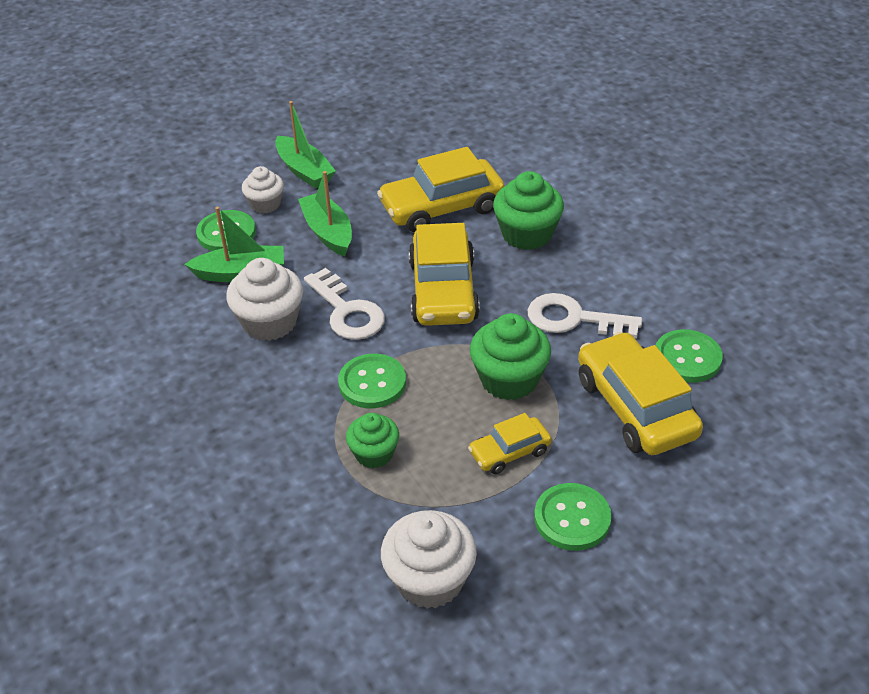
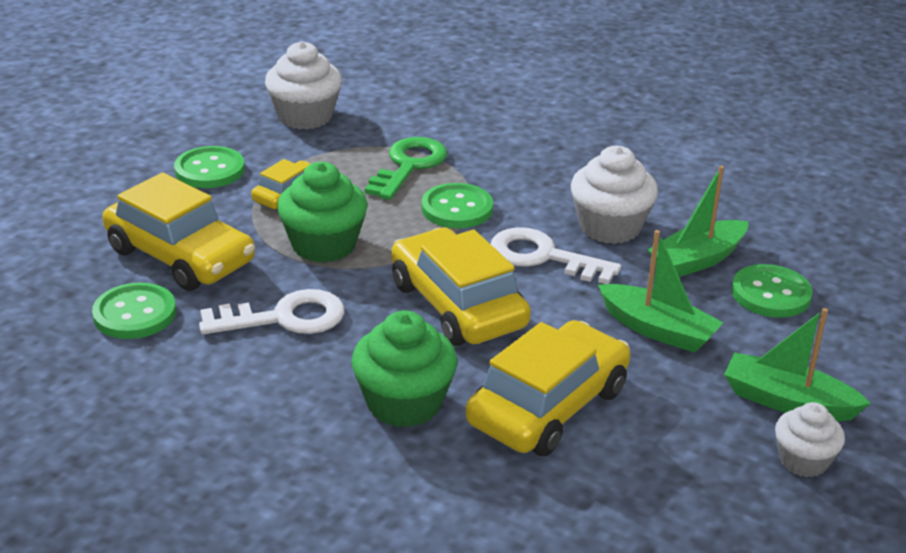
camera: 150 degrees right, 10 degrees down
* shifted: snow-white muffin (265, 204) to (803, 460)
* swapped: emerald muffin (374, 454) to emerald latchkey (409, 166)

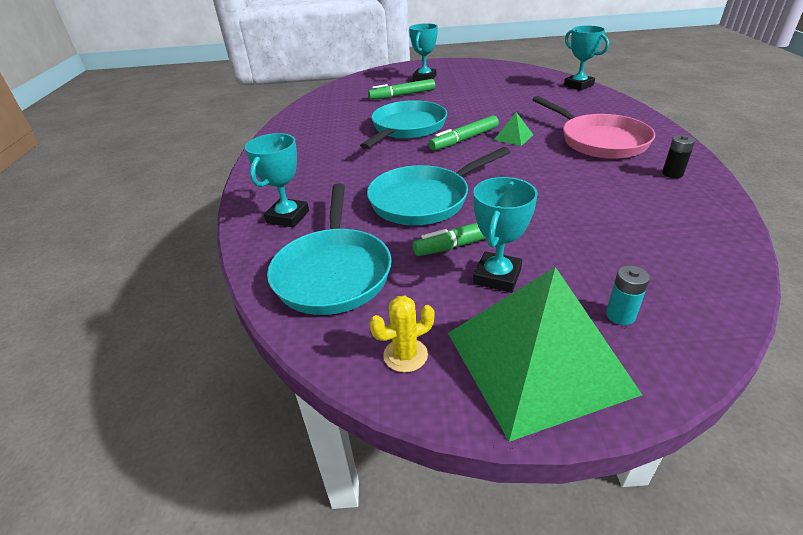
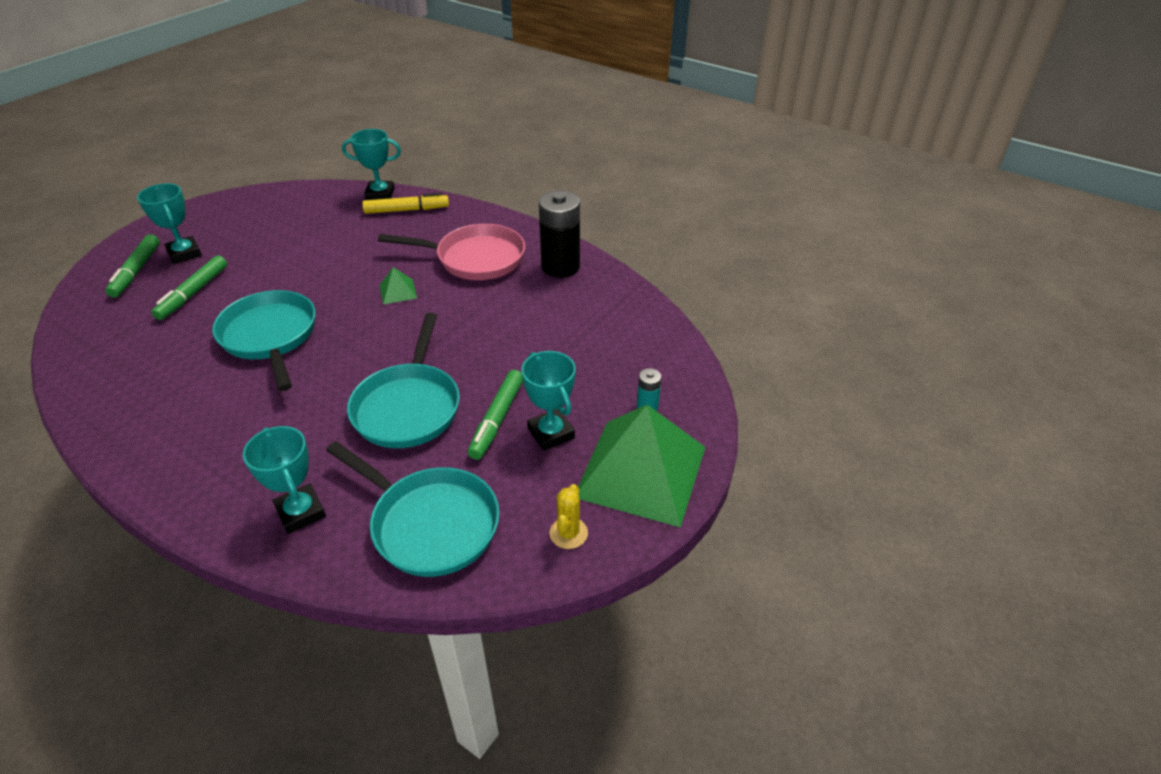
camera: 55 degrees left, 5 degrees up
* shifted: emerald marker (465, 139) to (137, 271)
* scaled: jet-black power cell (672, 174) = (560, 267) x2.18
* new: bright yellow marker (406, 210)

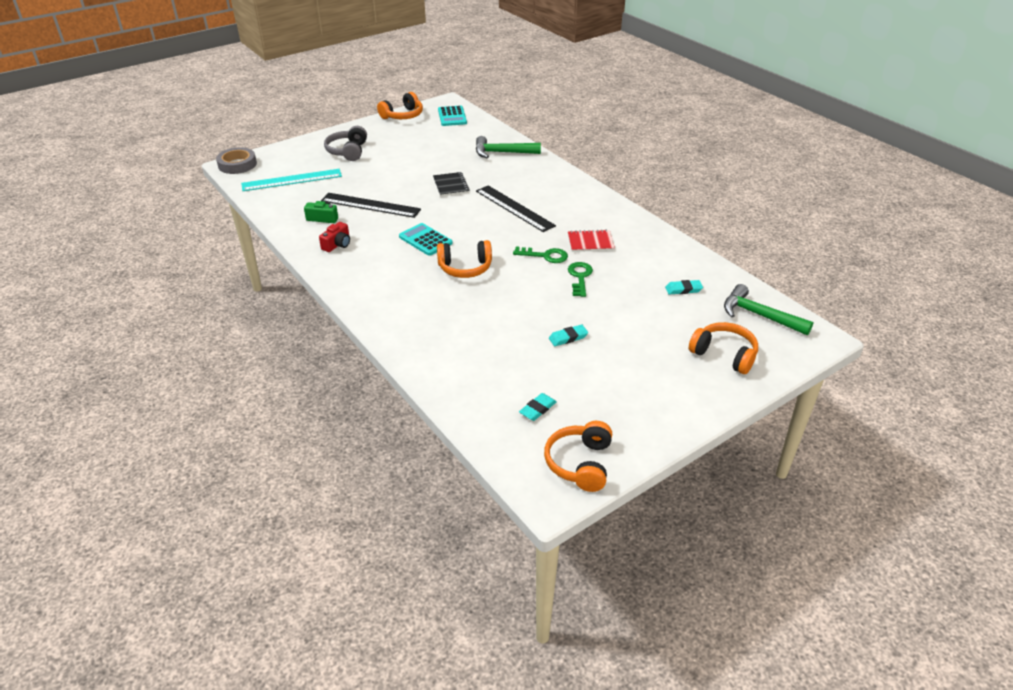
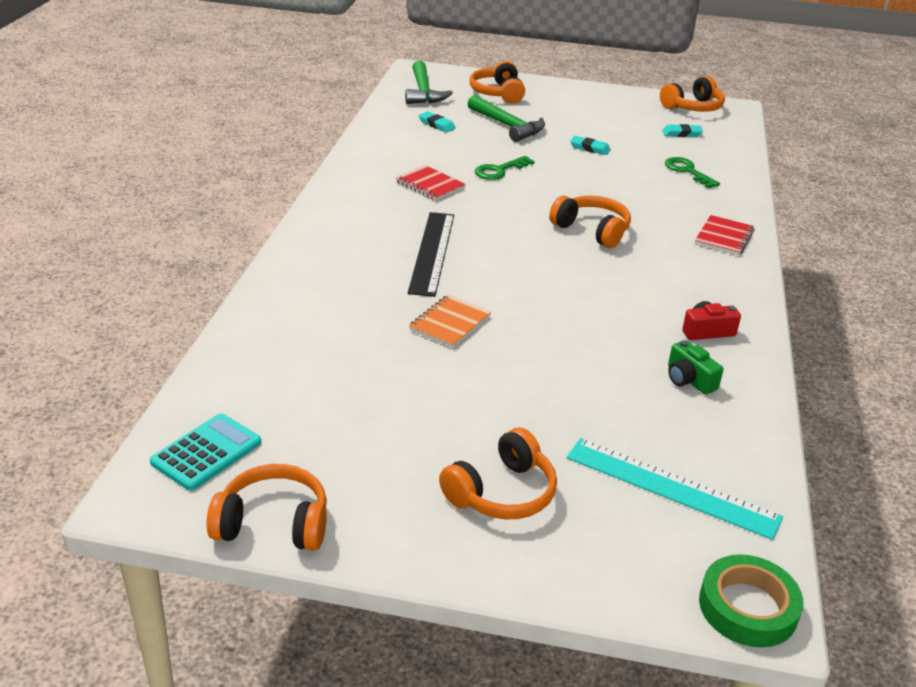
camera: 135 degrees left, 5 degrees down
* repainted: gray headphones (348, 151) to bright orange headphones (501, 493)
* shifted: emerald hammer (502, 153) to (508, 126)
* repainted: gray tape (237, 164) to emerald tape (747, 607)
* repainted: jet-black notebook (451, 185) to bright orange notebook (450, 323)
* gone: jet-black straightedge (370, 205)
* gone: teal pocket calculator (425, 240)
* shifted: emerald latchkey (545, 256) to (687, 171)
* new: red notebook (724, 237)

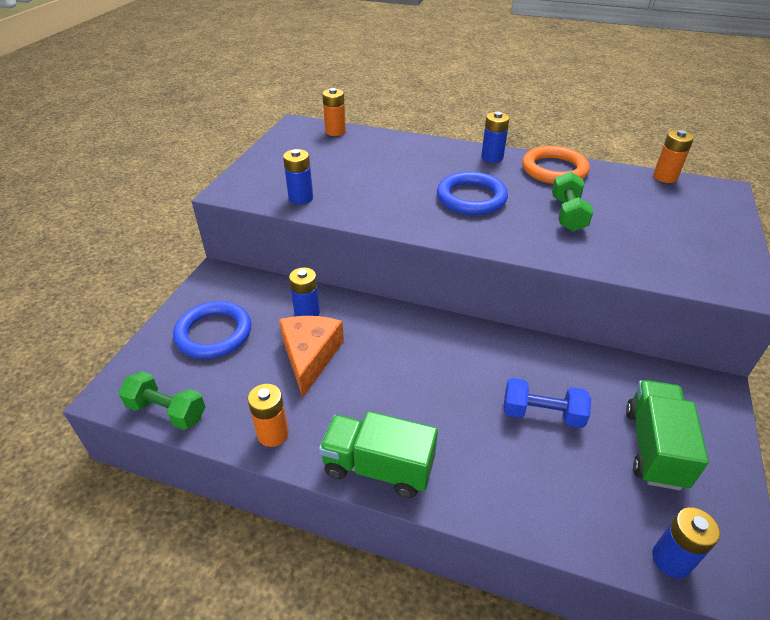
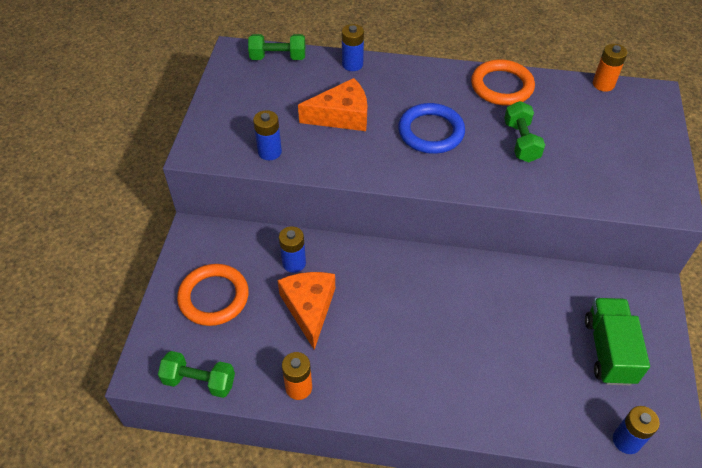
camera: 10 degrees left, 10 degrees up
* swapped: bright orange power cell (335, 131) to emerald hand weight (278, 57)
* shifted: royal blue power cell (492, 157) to (352, 64)
* repainted: royal blue ring (214, 333) to bright orange ring (214, 297)
* gone: royal blue hand weight (542, 414)
* gone: emerald lorry (378, 467)
* new: bright orange piece of cheese (342, 116)

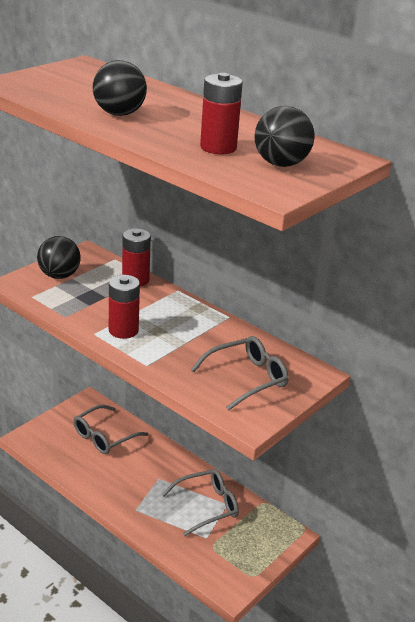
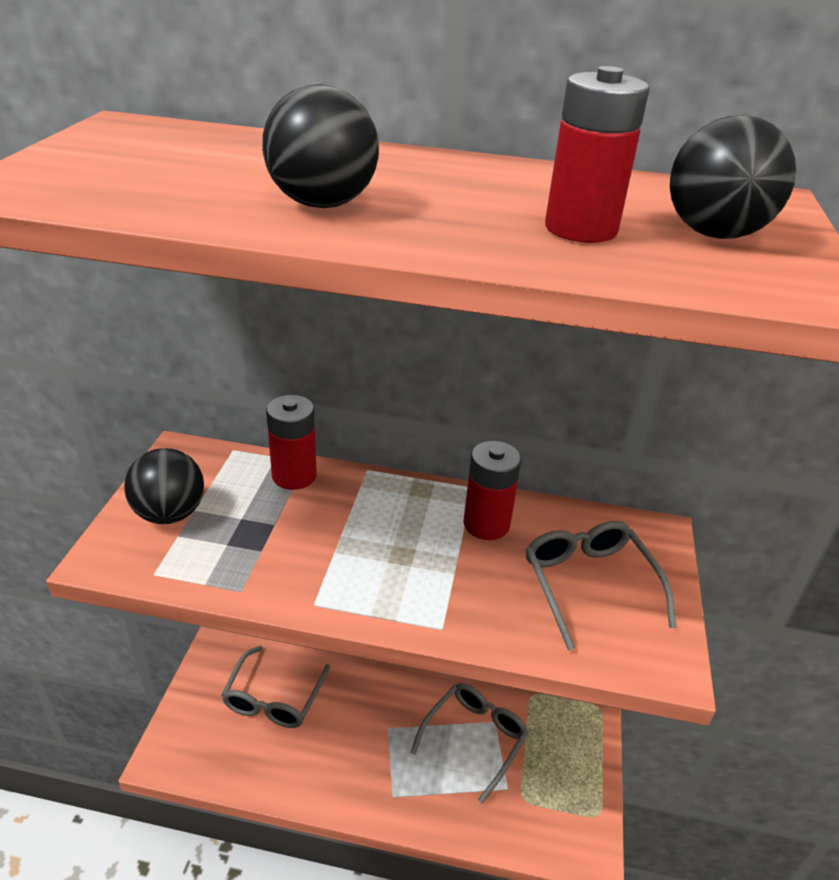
camera: 30 degrees left, 5 degrees up
* shifted: red power cell (123, 330) to (486, 524)
* rotated: gray spectacles (246, 379) = (589, 585) 45 degrees counterclockwise

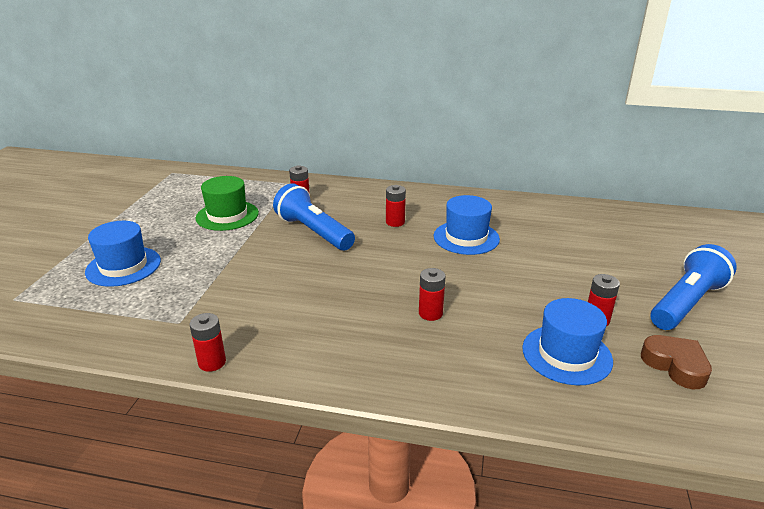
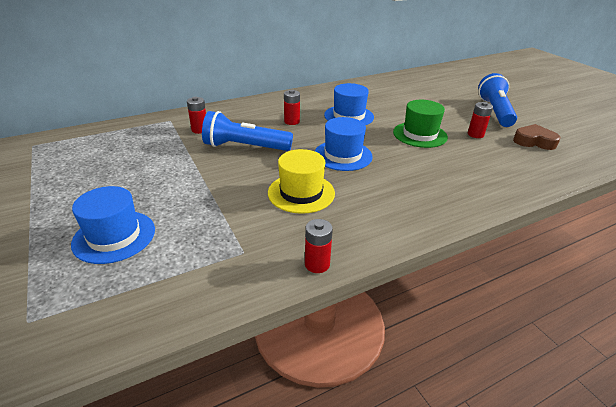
camera: 40 degrees left, 5 degrees up
* shifted: emerald tall hat (227, 215) to (420, 134)
* gone: red power cell (430, 313)
* shifted: royal blue tall hat (566, 354) to (343, 155)
* new: bright yellow tall hat (301, 193)

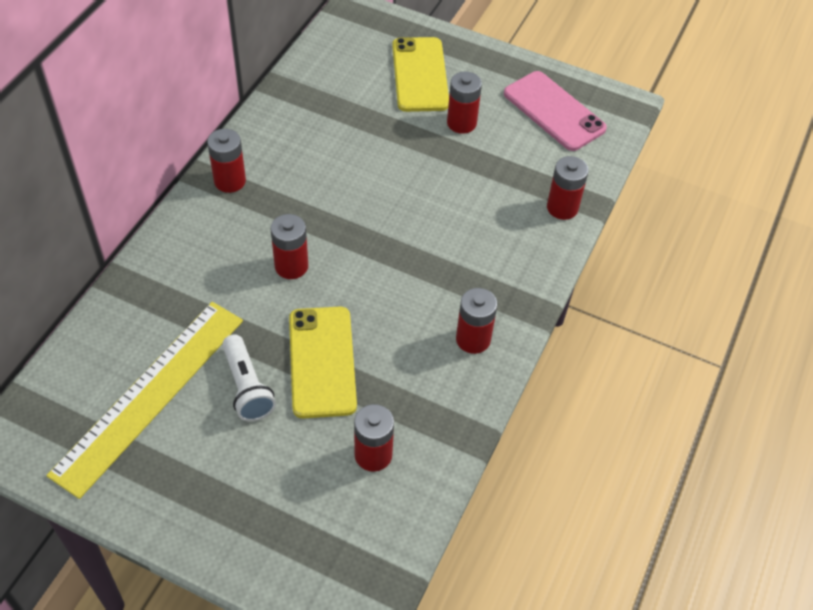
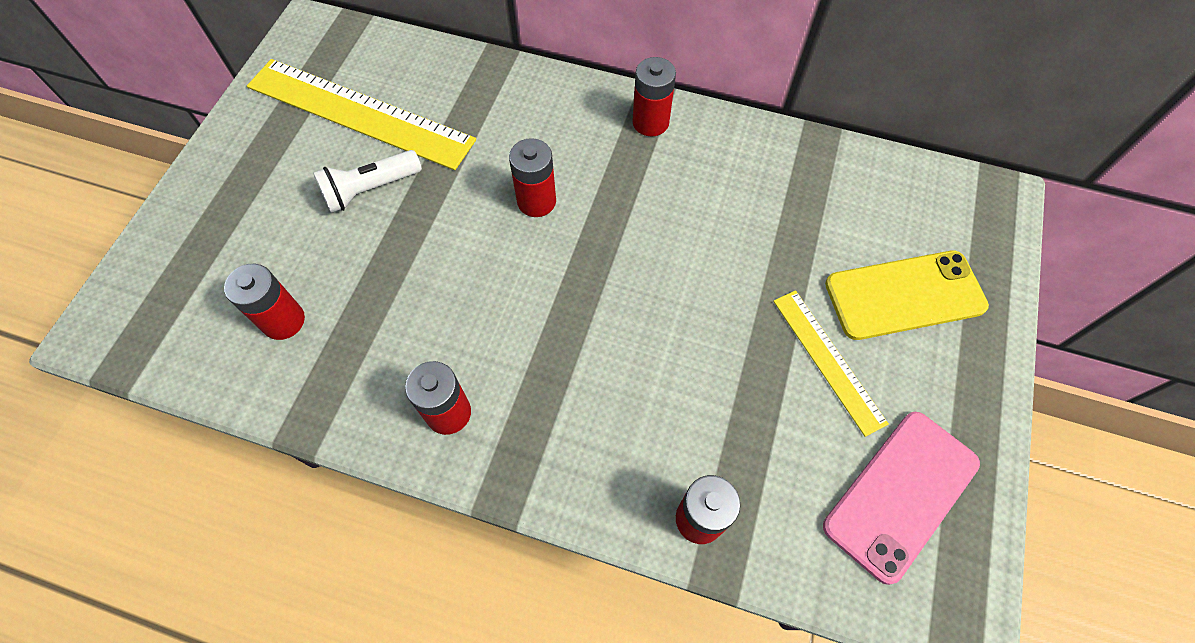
camera: 85 degrees right, 10 degrees up
* swapped: red power cell (461, 123) to bright yellow straightedge (828, 360)
* gone: bright yellow smartphone (322, 362)

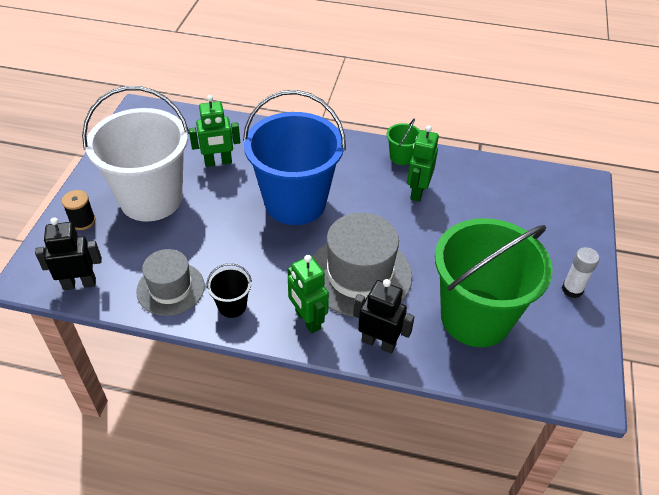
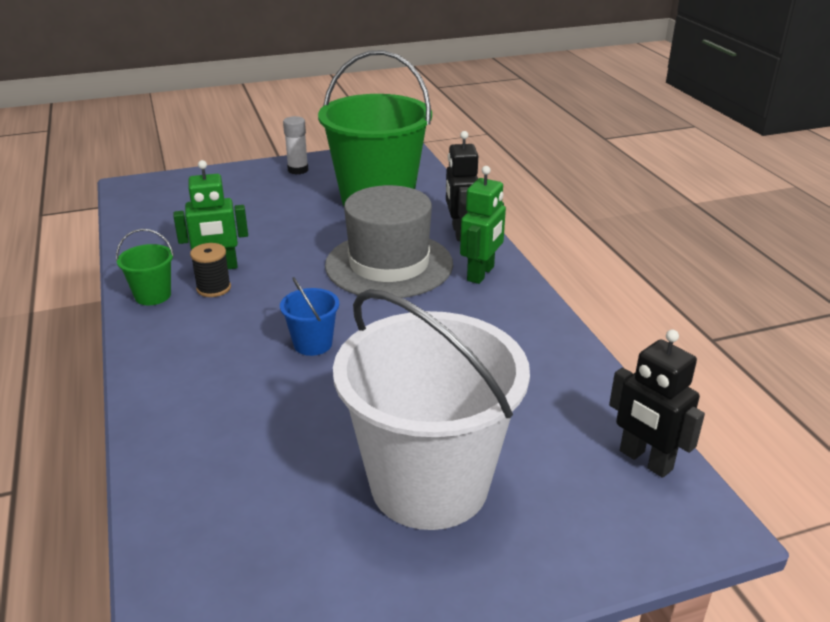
camera: 120 degrees left, 15 degrees down
* scaled: royal blue sand bucket (295, 202) = (313, 344) x0.40
* gone: emerald toy robot (218, 162)
* shifted: jet-black spool (82, 221) to (213, 288)
* gone: gray tall hat (170, 288)
* gone: jet-black sand bucket (232, 306)

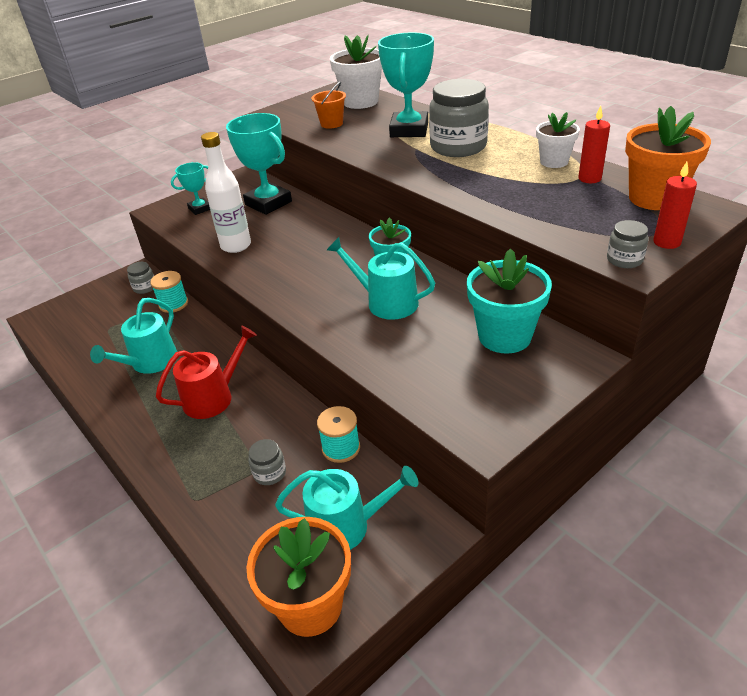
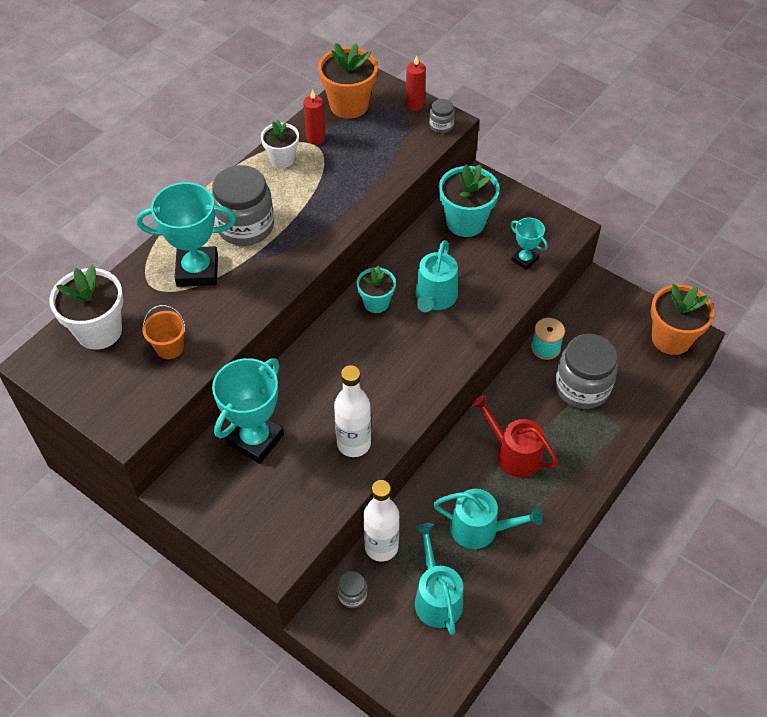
camera: 105 degrees left, 15 degrees up
* shifted: teal award cup (200, 209) to (524, 259)
* swapped: teal spool (173, 304) to snow-white drink bottle (381, 547)
* scaled: gray preserve jar (269, 473) = (582, 387) x2.18
* shifted: teal watering pot (346, 526) to (436, 597)

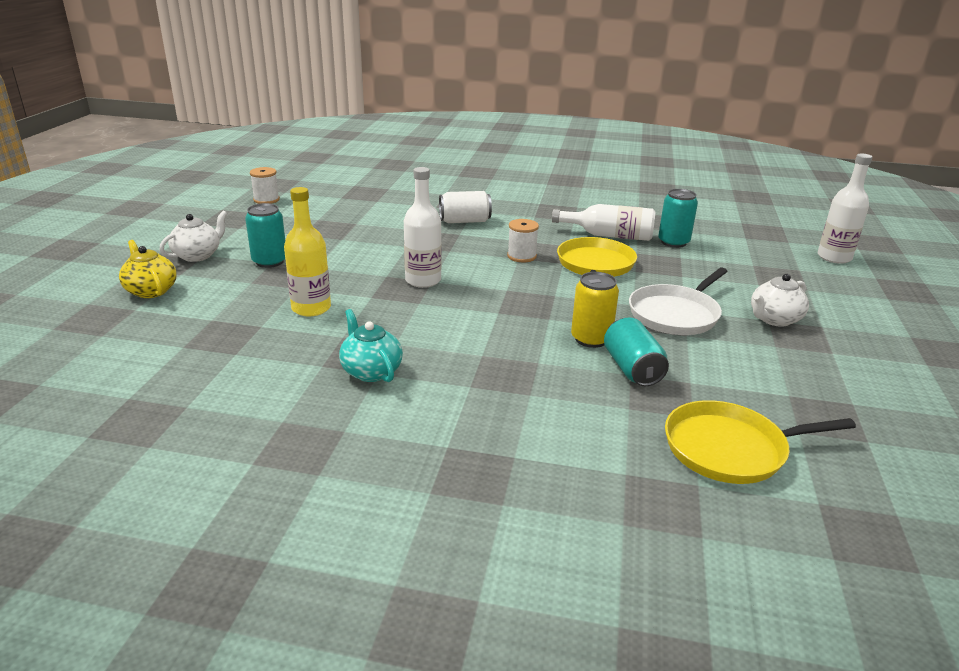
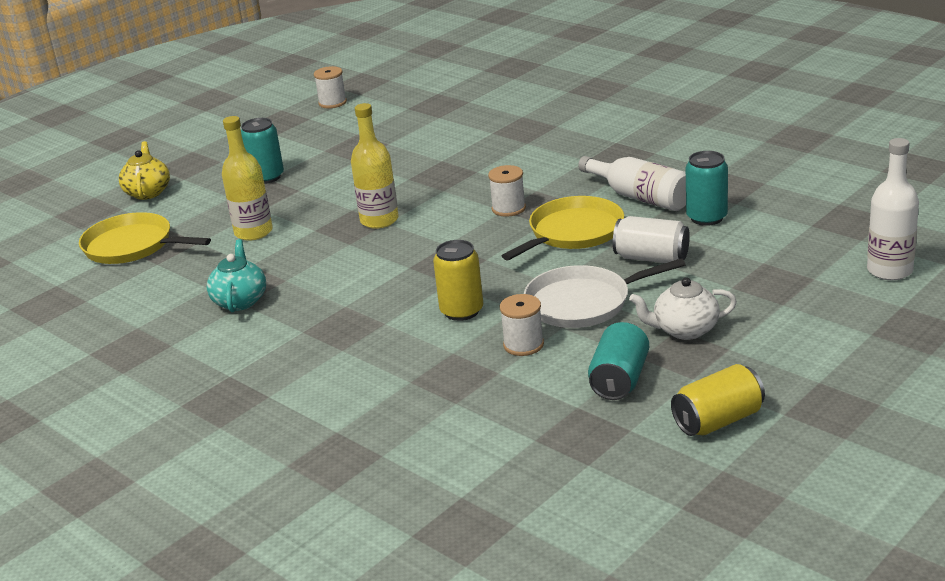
camera: 35 degrees right, 0 degrees up
* repainted: snow-white drink bottle (423, 280) to bright yellow drink bottle (379, 220)
* shifted: snow-white soda can (464, 221) to (651, 258)
* gone: snow-white tea pot (198, 255)
* shifted: teal soda can (632, 369) to (619, 380)
* shifted: bright yellow frying pan (730, 449) to (132, 246)
* new: snow-white spool (523, 345)
* new: bright yellow soda can (718, 421)

